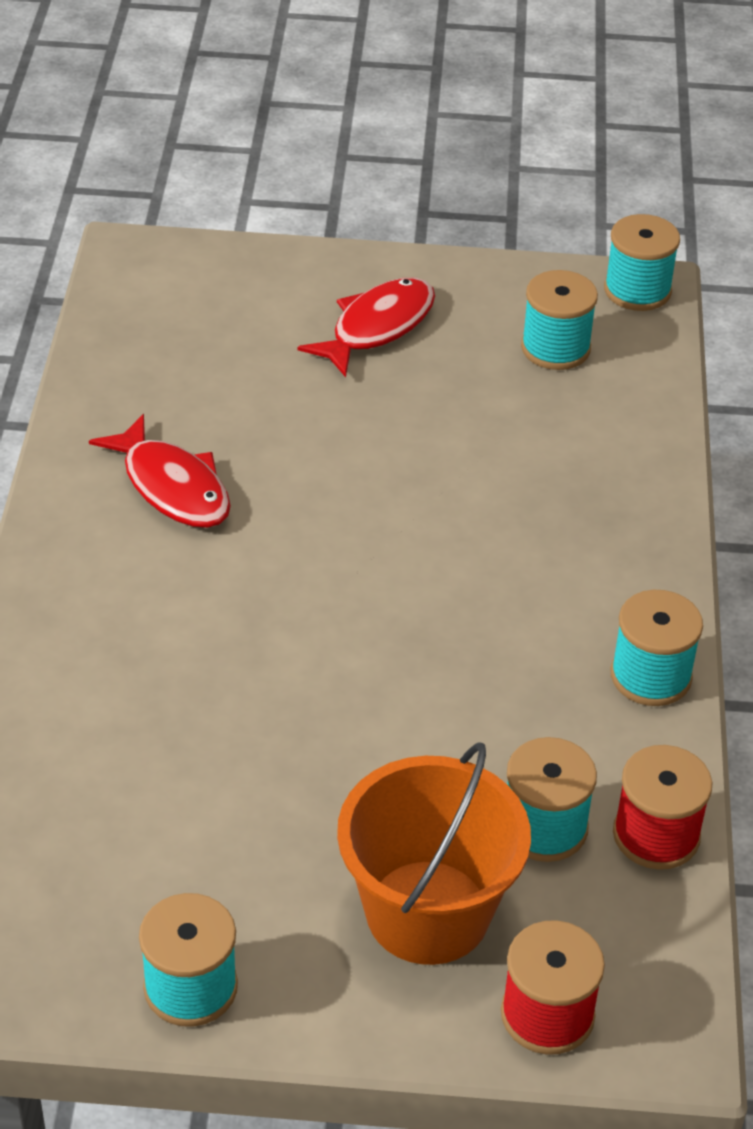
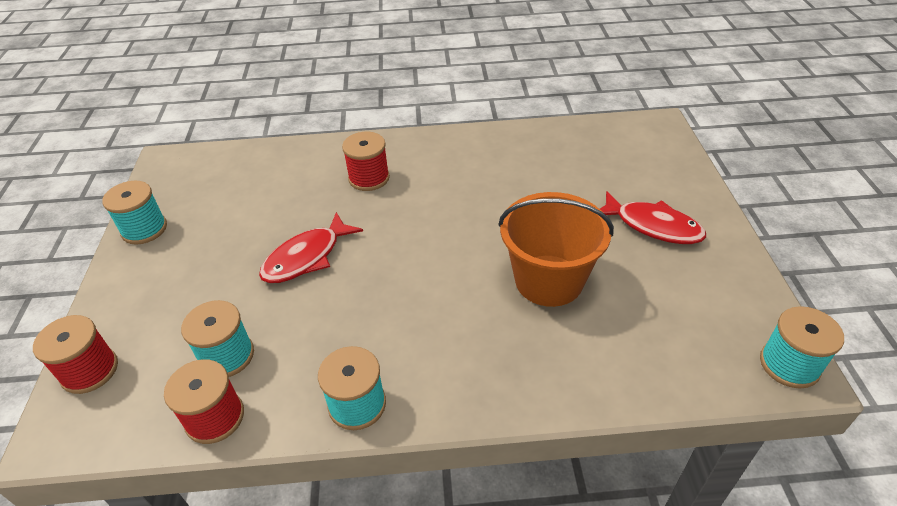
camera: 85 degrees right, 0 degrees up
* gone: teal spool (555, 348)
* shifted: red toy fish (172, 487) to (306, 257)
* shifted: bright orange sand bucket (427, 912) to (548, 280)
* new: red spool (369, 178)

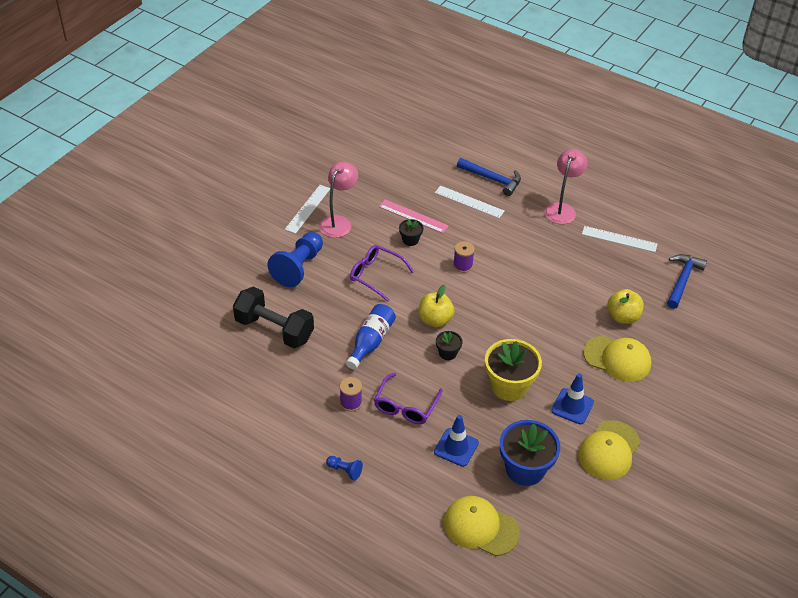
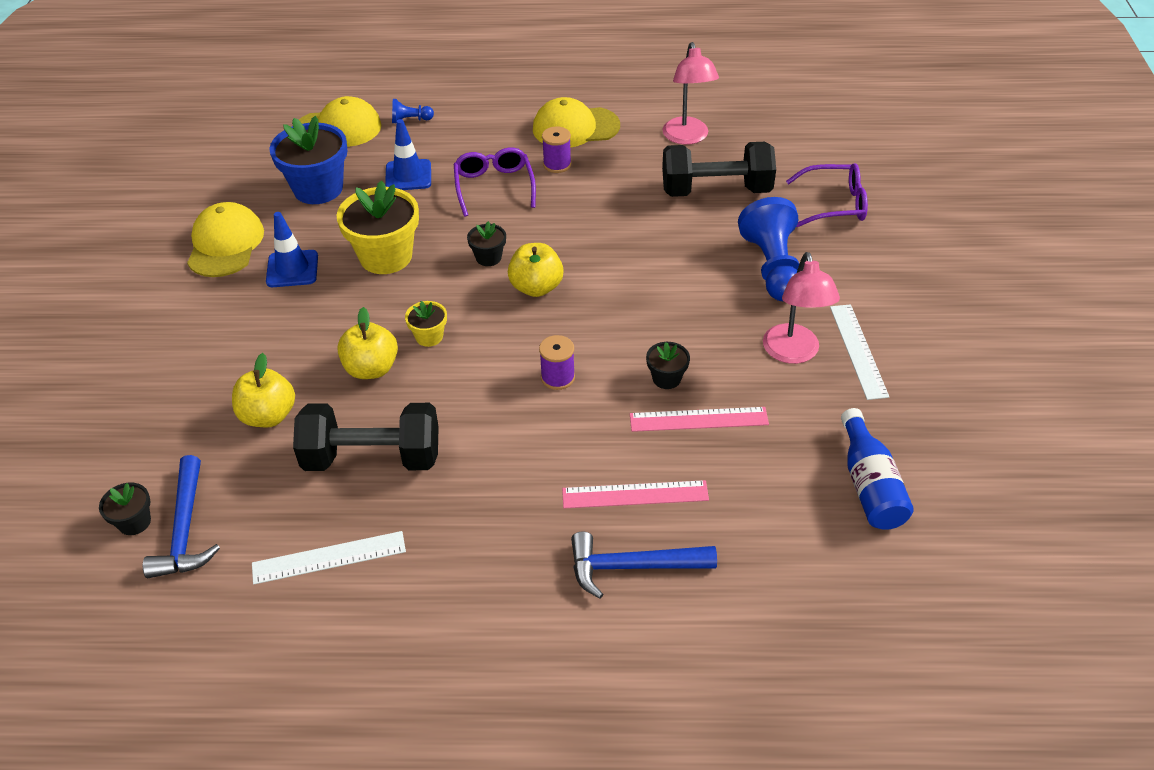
camera: 150 degrees right, 0 degrees up
* shifted: rosy desk lamp (562, 209) to (687, 137)
* repainted: snow-white straightedge (469, 202) to rosy straightedge (635, 495)
* shifted: violet spectacles (376, 275) to (835, 204)
* shifted: royal blue drink bottle (371, 342) to (869, 485)
* shifted: bright yellow baseball cap (617, 359) to (575, 127)
* shifted: royal blue chess pawn (345, 470) to (410, 120)
* new: bright yellow potted plant (429, 336)
* new: bright yellow apple fruit (371, 368)
* new: jet-black hand weight (372, 458)
* new: jet-black potted plant (134, 522)

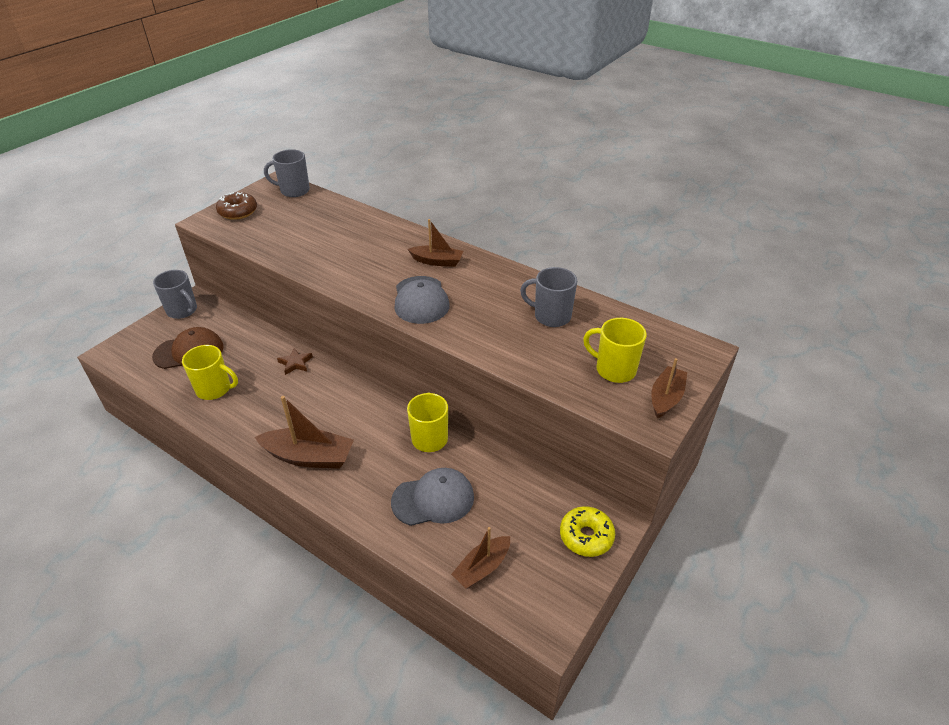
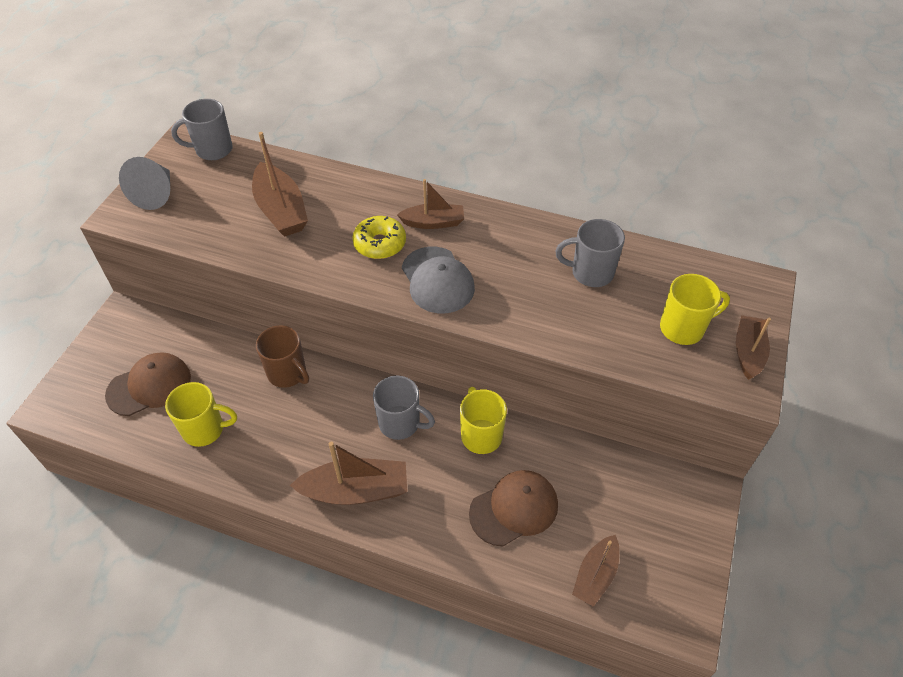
camera: 15 degrees left, 10 degrees up
* swapped: dark brown glazed donut (238, 212) to gray cone shape (155, 194)
* shifted: gray mug (182, 310) to (400, 423)
* rotated: bright yellow mug (614, 369) = (683, 328) 150 degrees clockwise
* swapped: dark brown star shape (295, 363) to dark brown mug (287, 373)
* repainted: gray baseball cap (433, 499) to dark brown baseball cap (514, 509)
* shifted: bright yellow glazed donut (586, 536) to (380, 244)
* new: dark brown toy boat (281, 210)

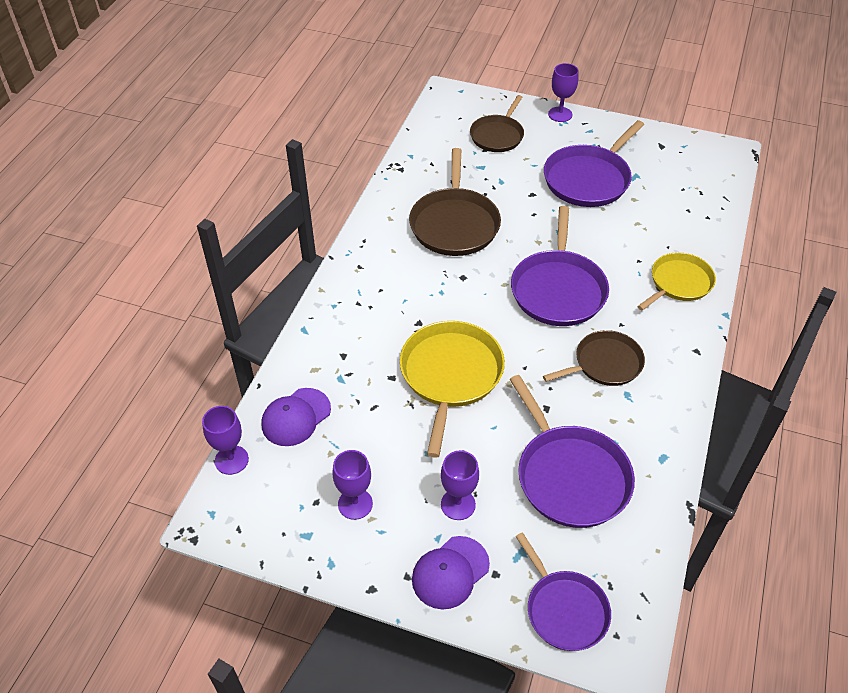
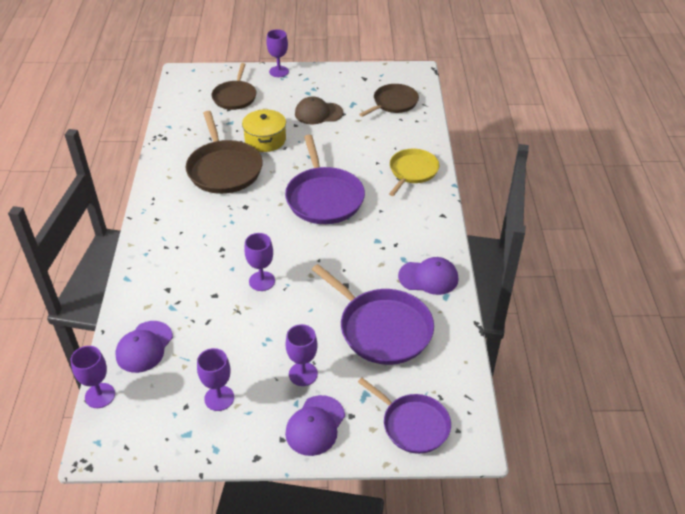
camera: 20 degrees left, 5 degrees down
* swapped: violet frying pan (589, 179) to dark brown baseball cap (318, 113)
* swapped: bright yellow frying pan (450, 375) to violet goblet (262, 281)
* shifted: dark brown frying pan (604, 363) to (393, 103)
* new: bright yellow stockpot (265, 140)
* new: violet baseball cap (428, 277)

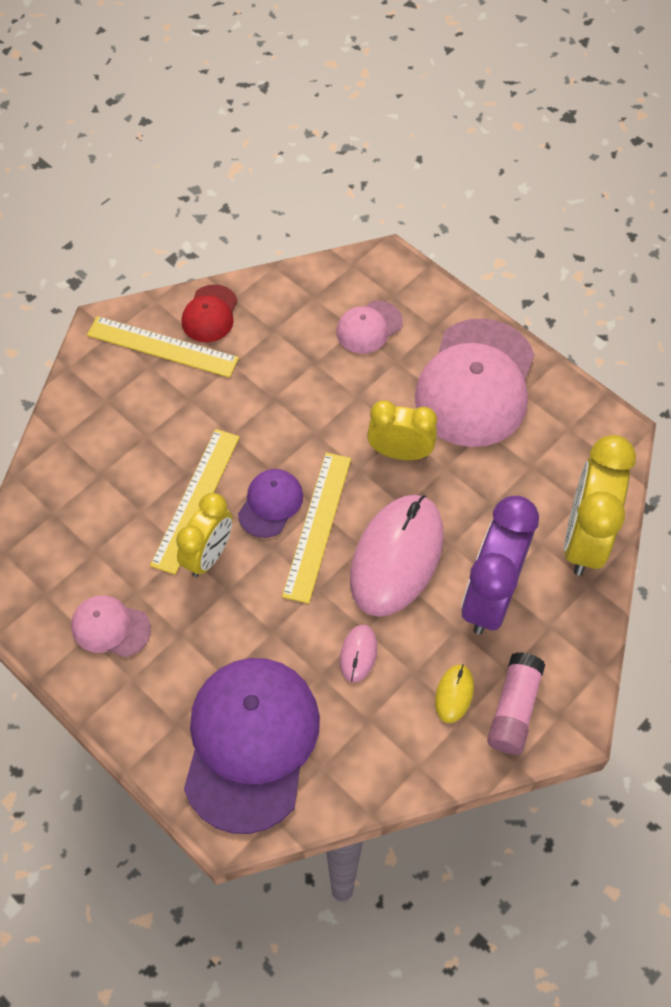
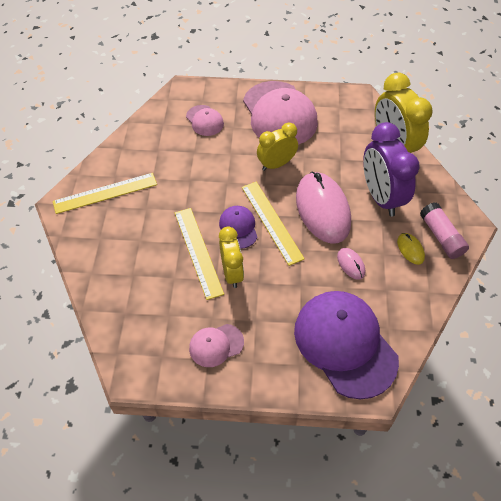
camera: 40 degrees left, 5 degrees down
* gone: red baseball cap (210, 314)
* rotated: rosy baseball cap (369, 327) = (205, 120) 45 degrees counterclockwise

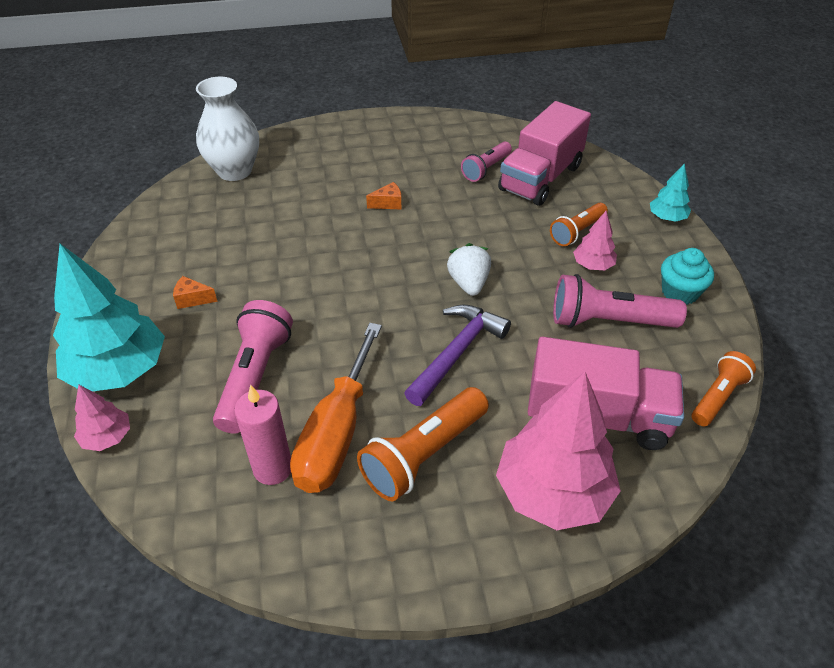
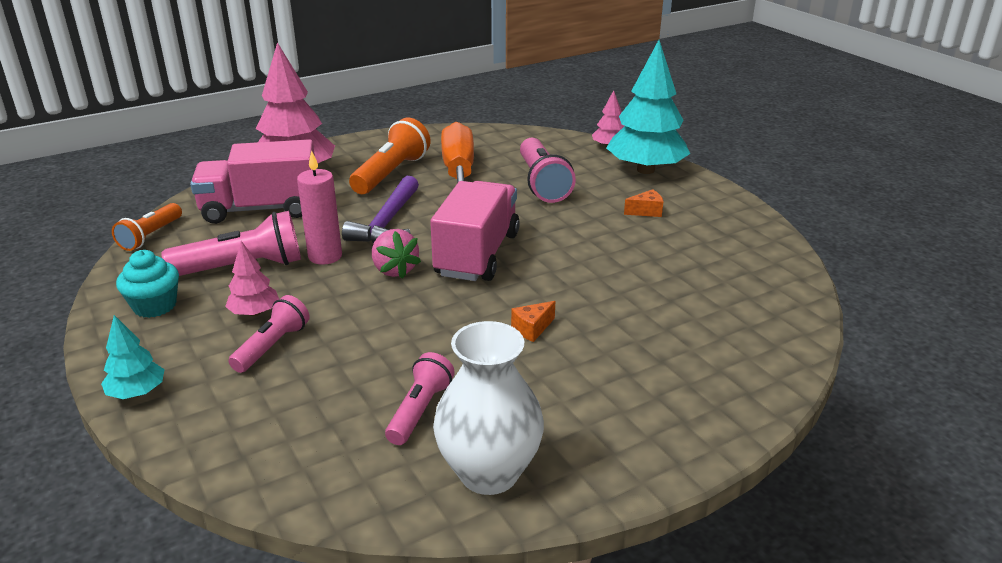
camera: 160 degrees right, 15 degrees down
* shifted: snow-white tall vase (234, 171) to (489, 473)
* shifted: rosy lorry (540, 178) to (477, 254)
* repainted: bright orange flashlight (577, 232) to rosy flashlight (272, 346)
* repainted: snow-white strawberry (468, 283) to rosy strawberry (395, 270)
* shifted: rosy candle (273, 468) to (325, 256)

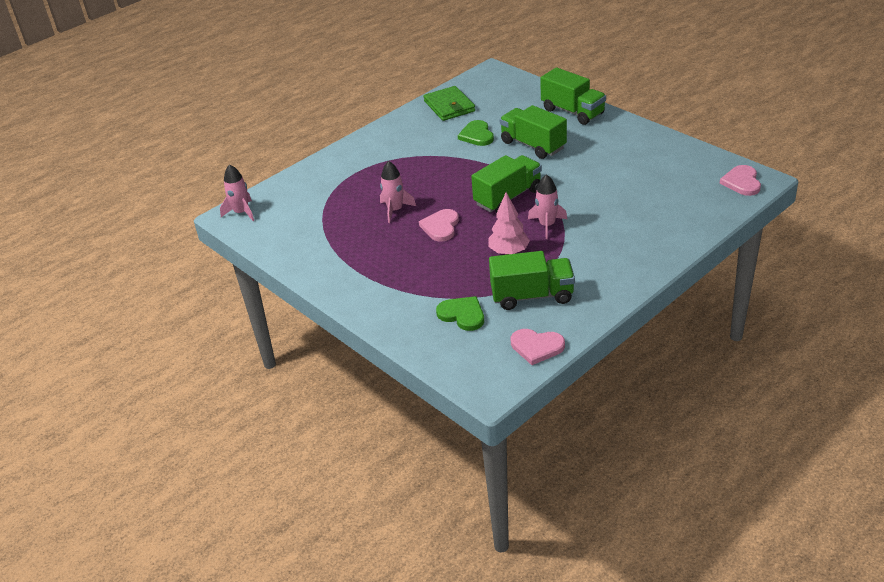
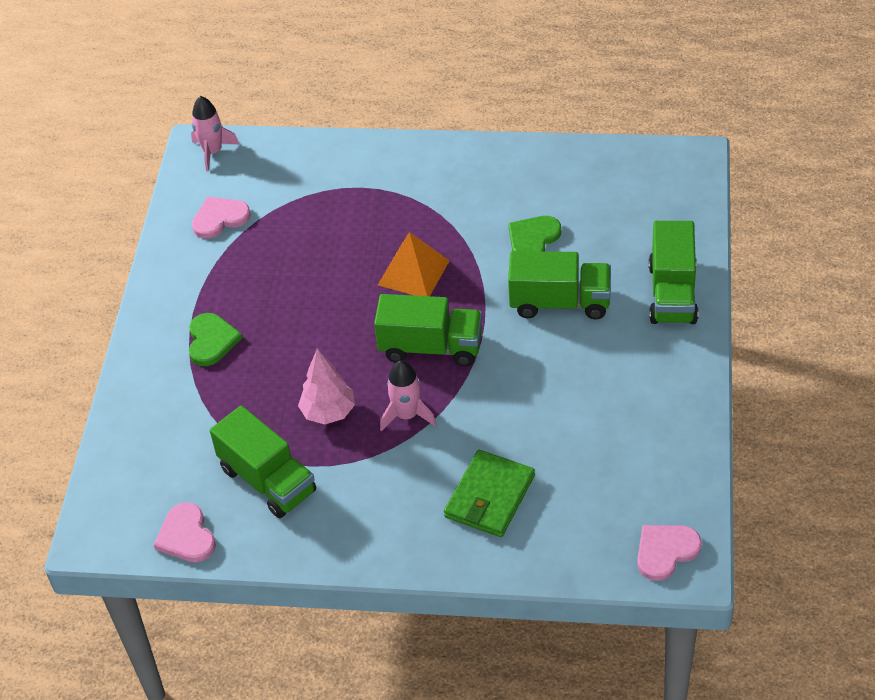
camera: 50 degrees right, 10 degrees up
* shifted: emerald billfold (449, 106) to (489, 496)
* rotated: emerald lorry (533, 145) = (560, 302) 90 degrees clockwise
* gone: rosy rocket (395, 210)
* shifted: rosy love heart (441, 227) to (220, 218)
* shifted: emerald love heart (462, 314) to (211, 341)
* new: bright orange solid pyramid (413, 272)

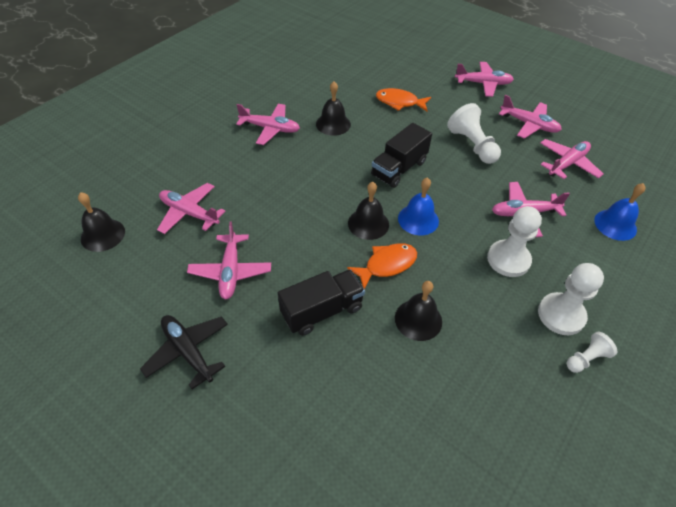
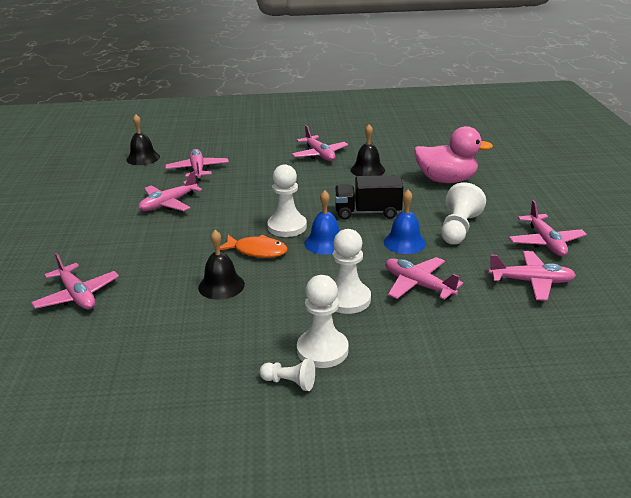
camera: 50 degrees right, 20 degrees down
* shifted: rosy aeroplane (483, 84) to (77, 295)
* swapped: bright orange toy fish (399, 102) to rosy rubber duck (446, 180)
* swapped: jet-black hand bell (368, 223) to snow-white chess pawn (287, 227)
* shifted: royal blue hand bell (615, 224) to (404, 242)
* gone: jet-black lorry (322, 311)
* gone: jet-black aeroplane (188, 352)

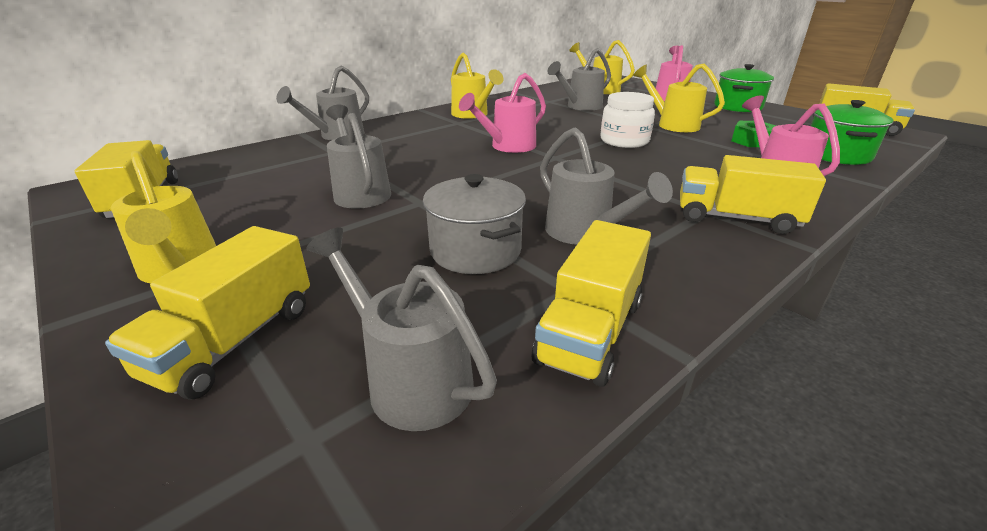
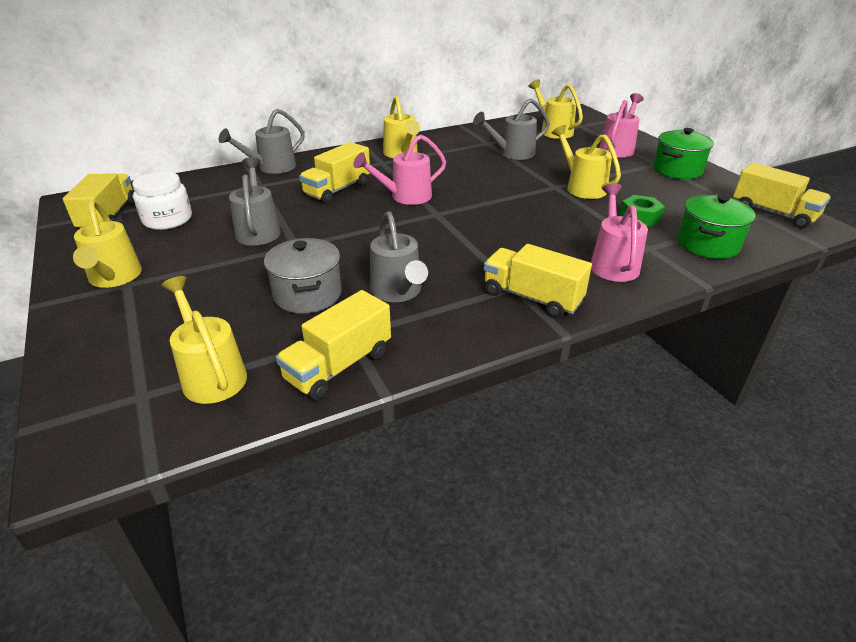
camera: 15 degrees right, 5 degrees up
* shifted: snow-white preserve jar (624, 141) to (167, 219)
* shifted: bright yellow lorry (234, 341) to (337, 190)
* repainted: gray watering pot (410, 378) to bright yellow watering pot (211, 374)

